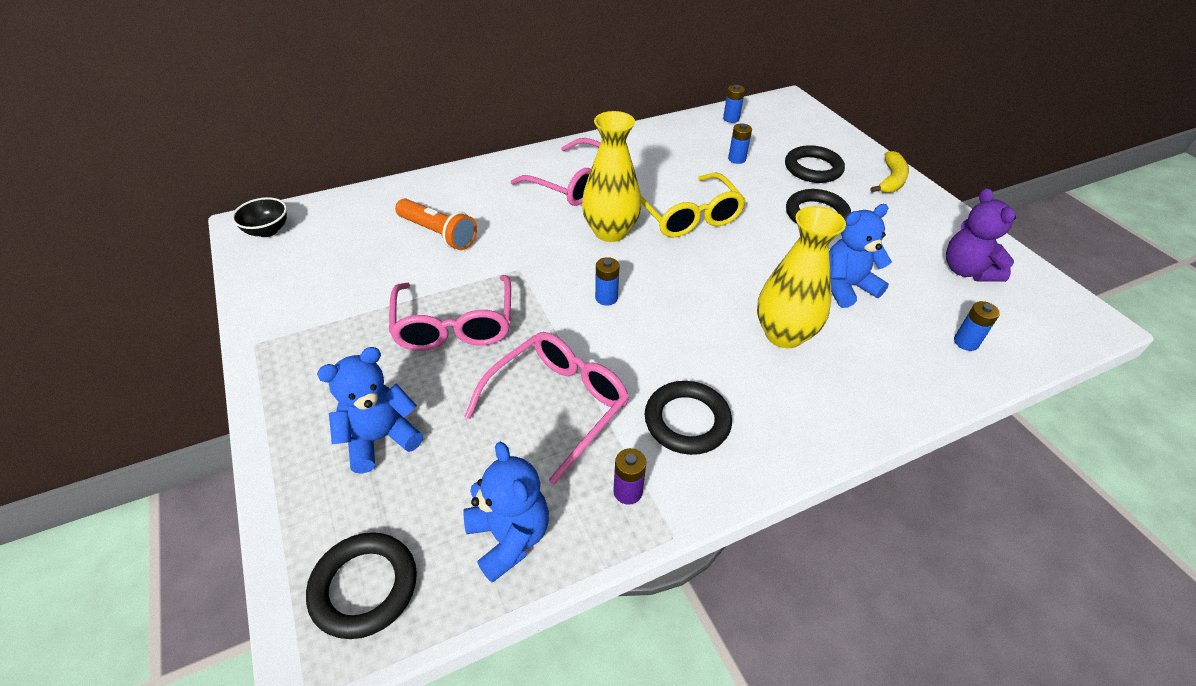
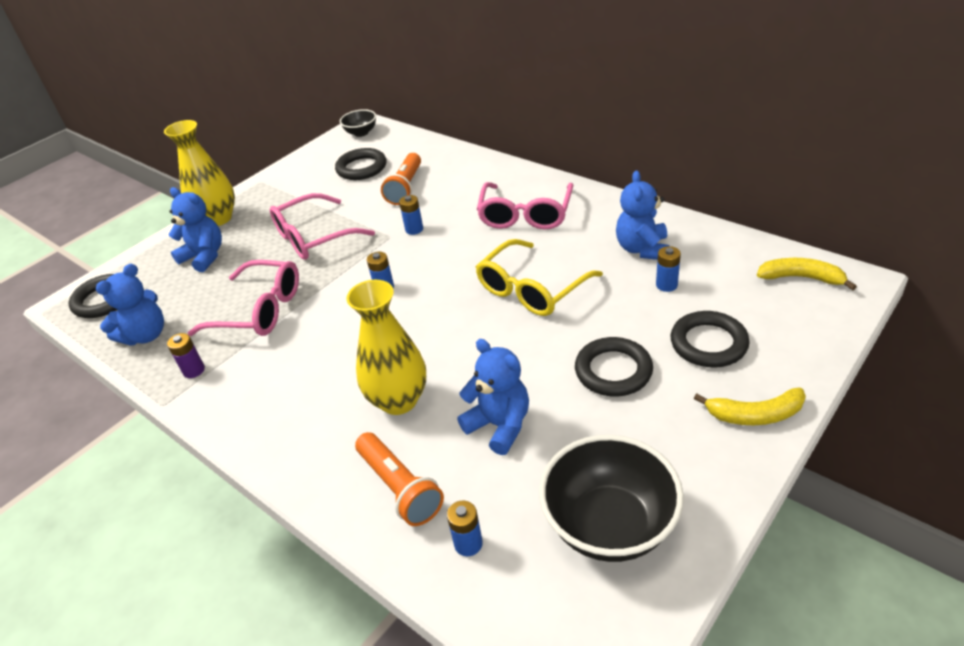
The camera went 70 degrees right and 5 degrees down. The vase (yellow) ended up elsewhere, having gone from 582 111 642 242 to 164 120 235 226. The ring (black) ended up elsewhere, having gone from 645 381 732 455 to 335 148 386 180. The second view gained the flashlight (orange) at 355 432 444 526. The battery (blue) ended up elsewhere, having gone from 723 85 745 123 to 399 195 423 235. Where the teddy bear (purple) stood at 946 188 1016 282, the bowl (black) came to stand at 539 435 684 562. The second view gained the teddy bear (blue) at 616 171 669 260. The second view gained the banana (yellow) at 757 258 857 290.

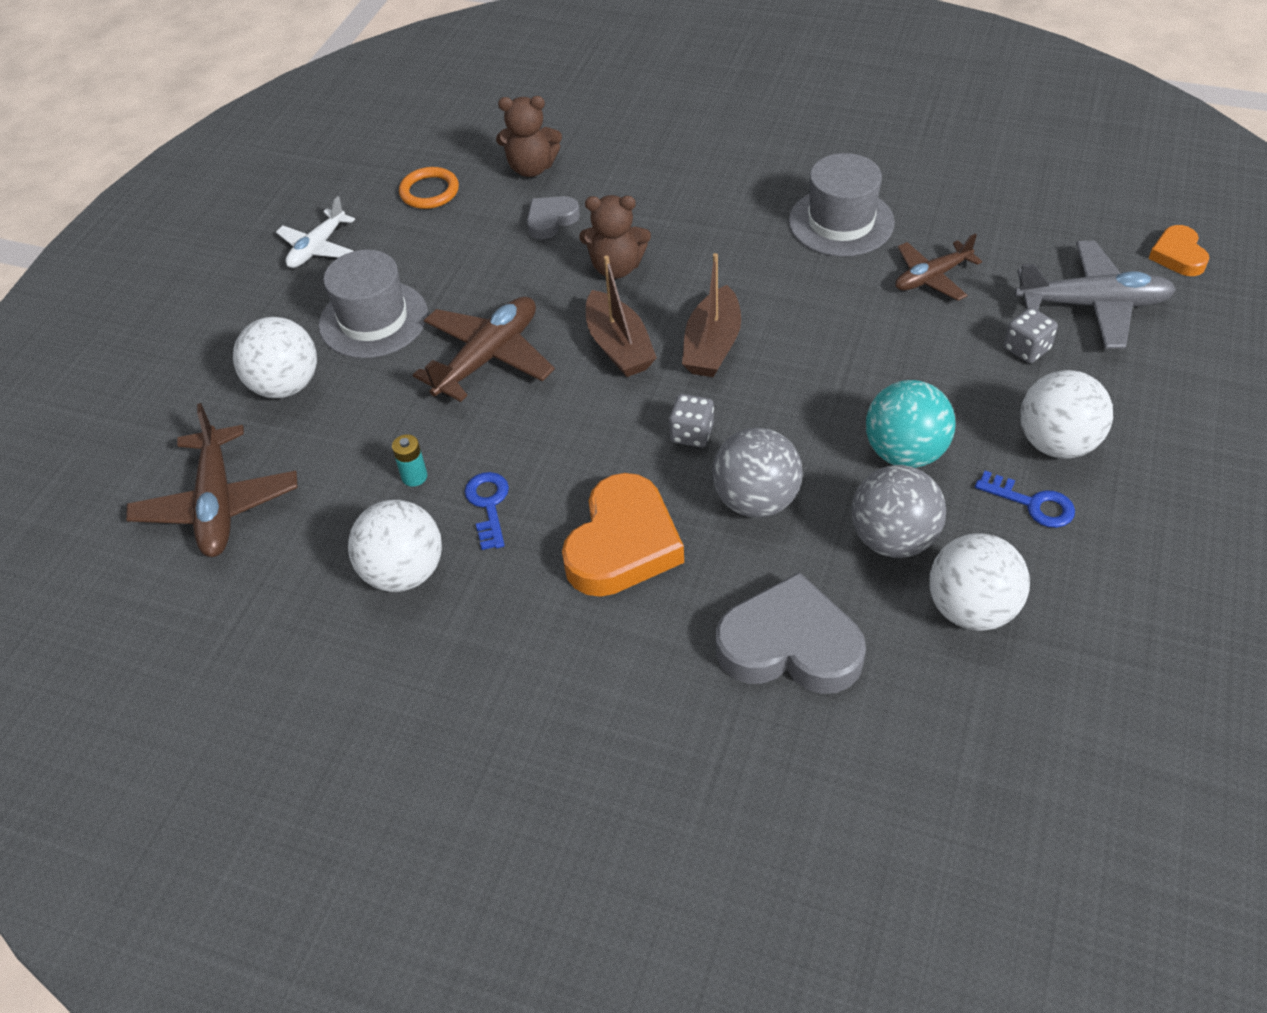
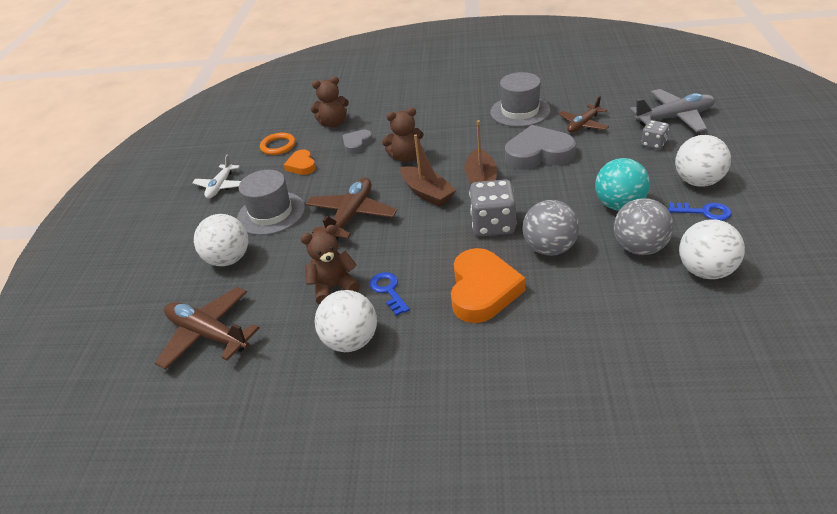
The camera went 15 degrees left and 10 degrees down. The plane (brown) at 126 403 298 557 ended up facing another way, 150 degrees clockwise from before. The heart (orange) ended up elsewhere, having gone from 1149 225 1209 276 to 284 149 316 175. Where the battery (turquoise) stood at 392 434 428 487, the teddy bear (brown) came to stand at 300 225 360 305. The size of the dice (grey) at 669 394 714 448 changed by a factor of 1.78. The heart (grey) ended up elsewhere, having gone from 716 572 866 694 to 505 125 576 170.

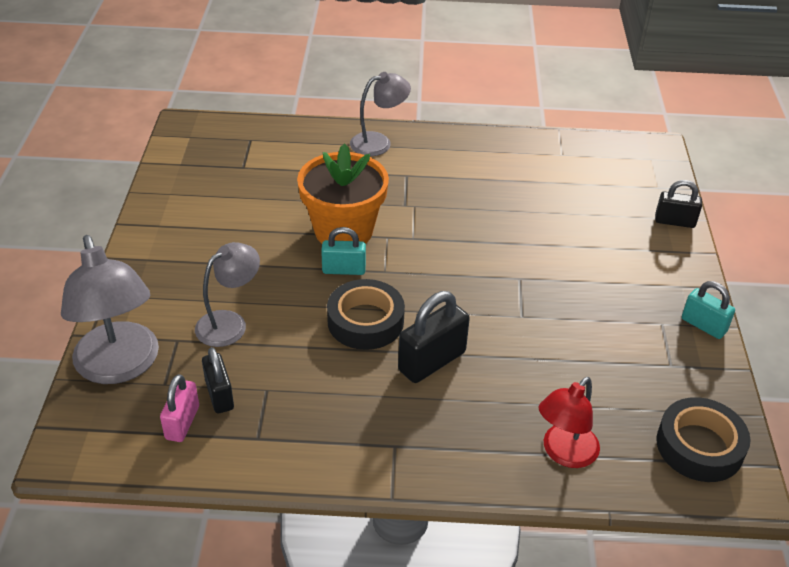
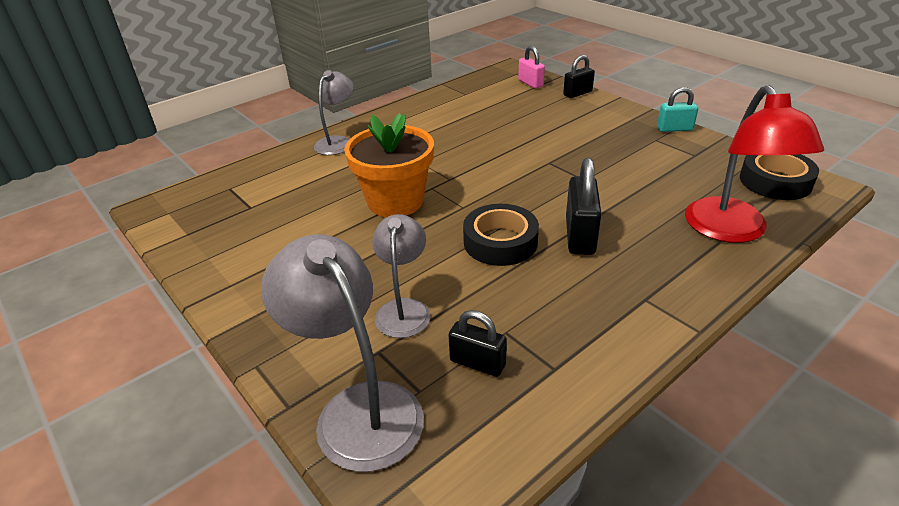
The camera went 40 degrees left and 5 degrees down. The lamp (grey) at 61 235 159 384 ended up facing another way, 150 degrees counterclockwise from before. The padlock (pink) ended up elsewhere, having gone from 160 374 199 442 to 518 46 545 89. The size of the lamp (red) at 539 377 600 468 changed by a factor of 1.61. The second view lost the padlock (turquoise) at 321 227 366 275.

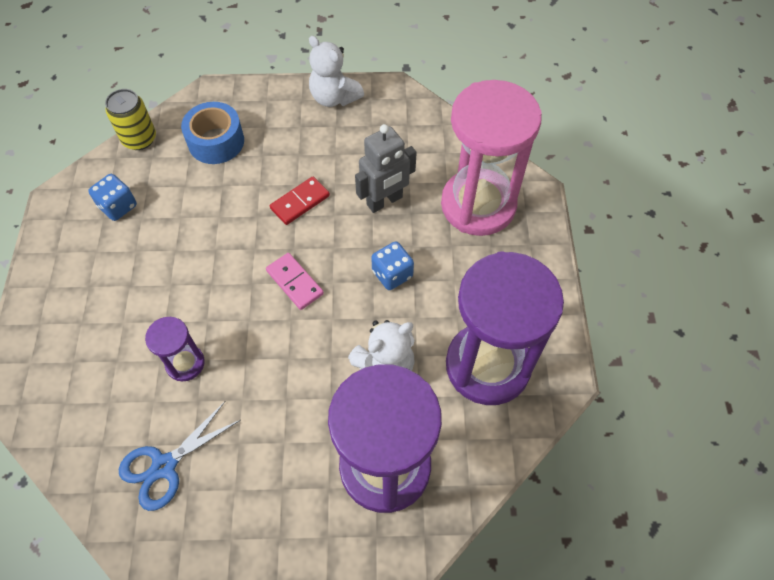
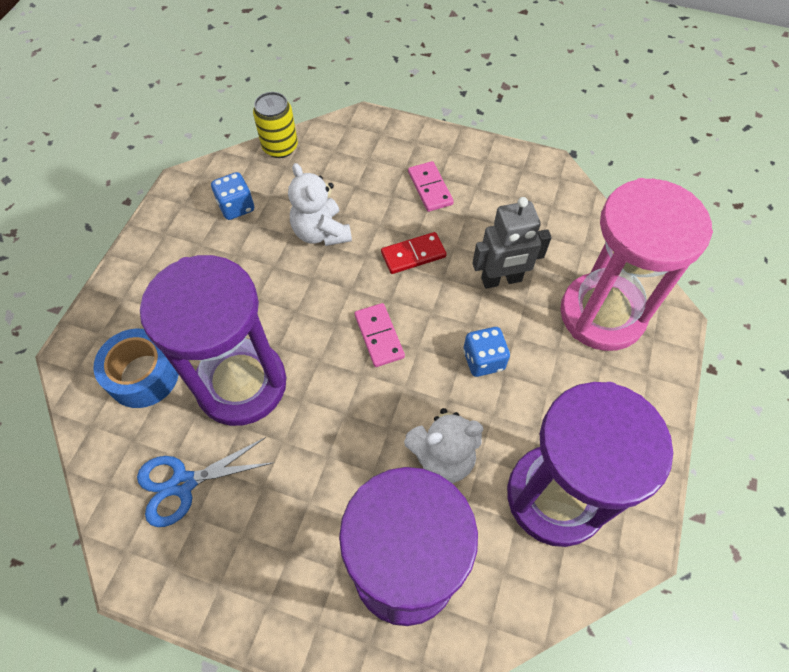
The camera went 20 degrees right and 0 degrees up. The tape (blue) ended up elsewhere, having gone from 181 102 244 164 to 93 329 179 408. The size of the hourglass (purple) at 145 317 205 381 changed by a factor of 2.19. The teddy bear (white) ended up elsewhere, having gone from 309 36 364 107 to 288 163 352 246. The second view gained the domino (pink) at 408 161 454 212.

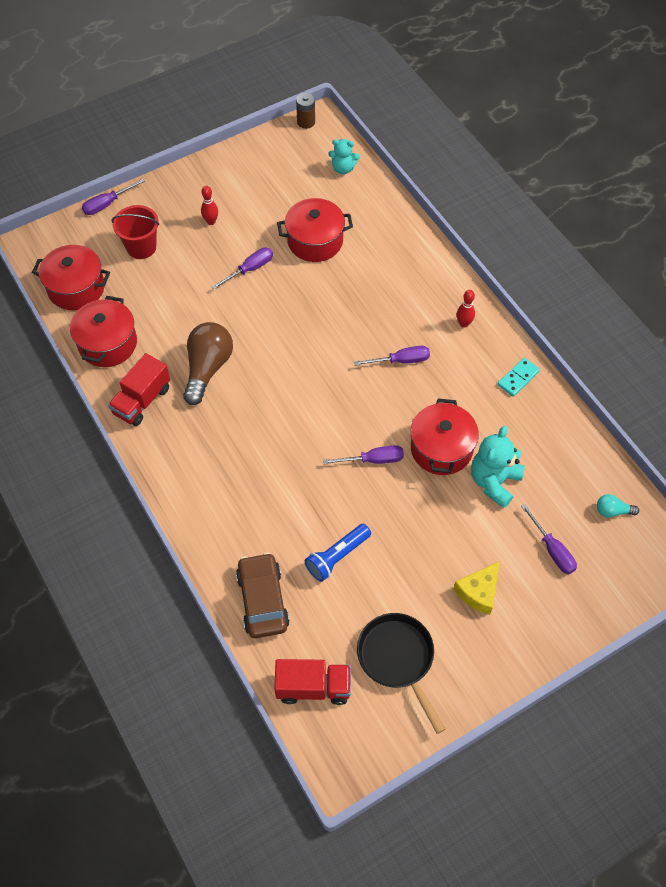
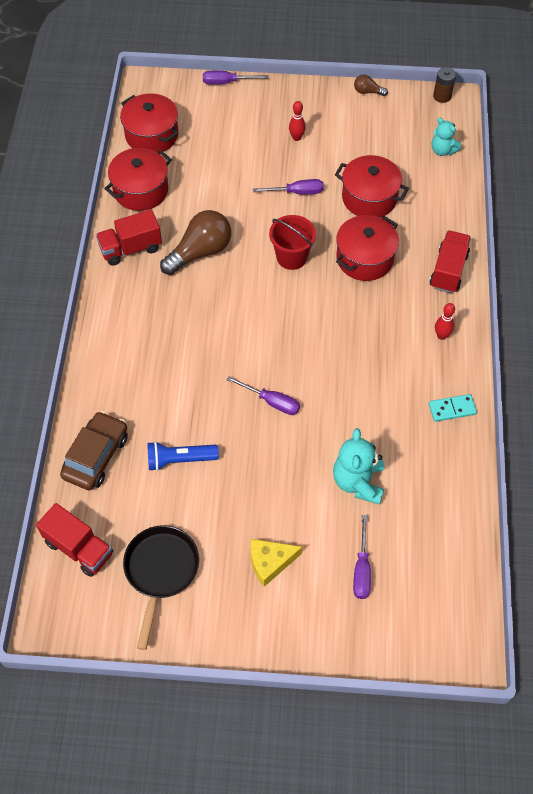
The camera went 35 degrees right and 0 degrees up. The bucket (red) ended up elsewhere, having gone from 112 205 159 259 to 269 215 316 270. The teddy bear (turquoise) at 471 426 525 508 ended up facing another way, 60 degrees counterclockwise from before. The pot (red) ended up elsewhere, having gone from 411 398 479 475 to 336 215 399 281. The second view gained the light bulb (brown) at 354 75 388 96. The second view gained the truck (red) at 430 230 471 293. The second view lost the screwdriver (purple) at 354 346 430 366. The second view lost the light bulb (turquoise) at 597 494 639 518.

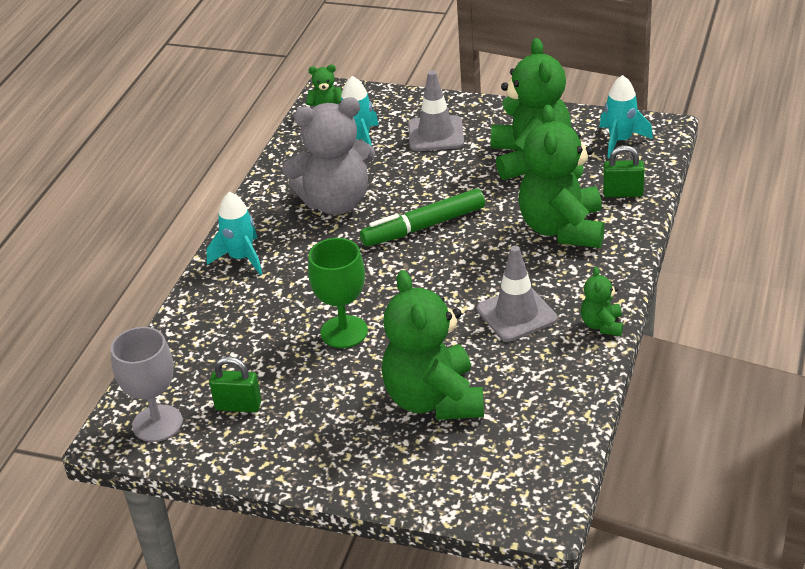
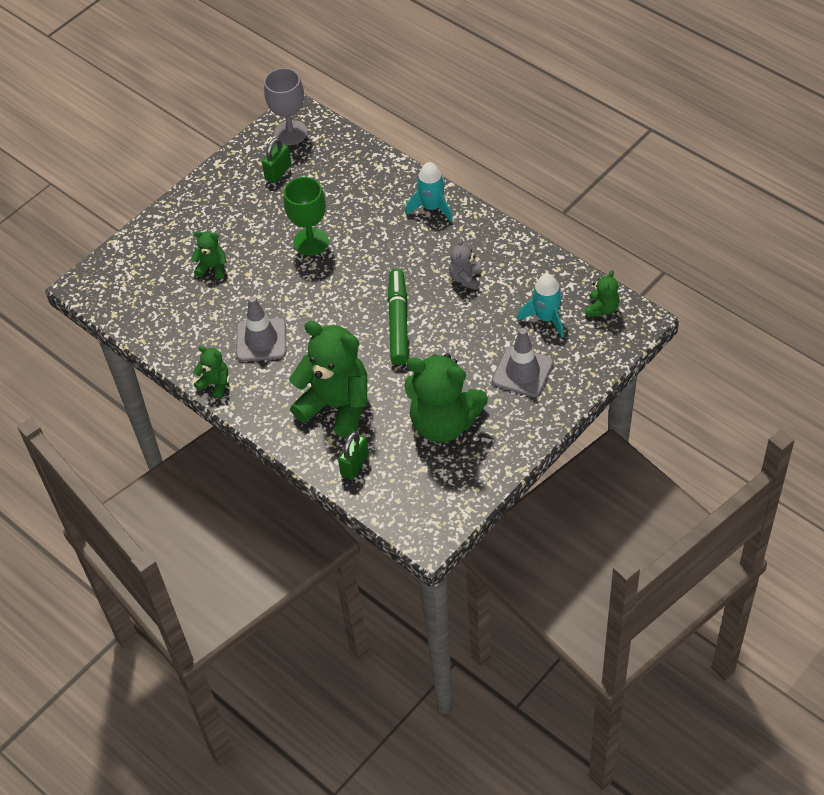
The camera went 115 degrees right and 15 degrees up. The size of the teddy bear (green) at 382 270 484 420 changed by a factor of 0.46. The size of the teddy bear (grey) at 282 97 375 215 changed by a factor of 0.46. The second view lost the rocket (turquoise) at 599 75 653 159.

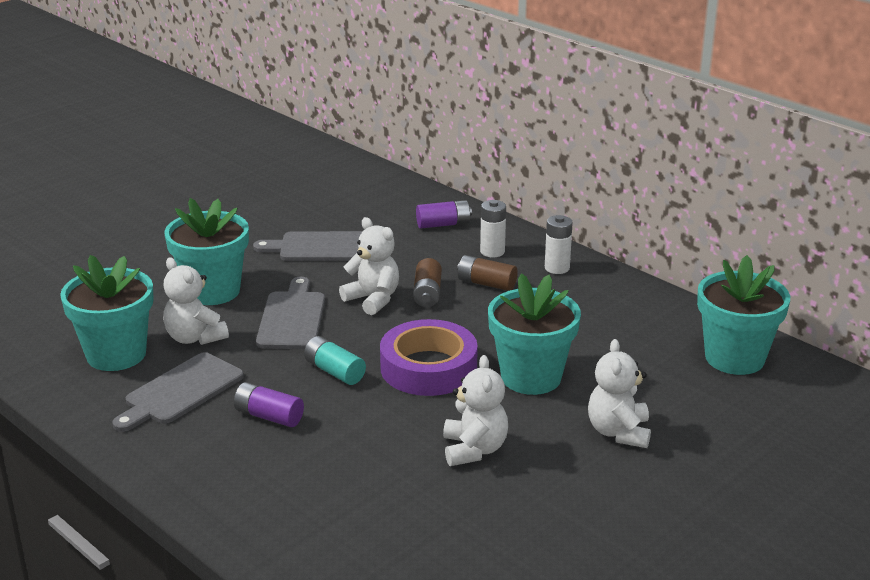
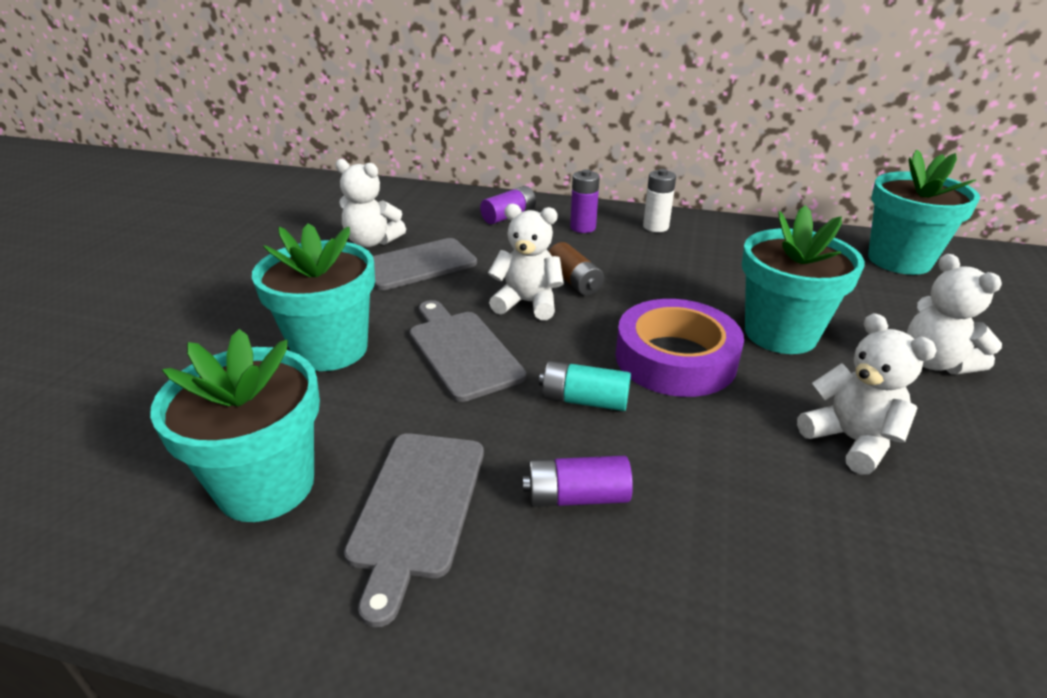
The camera went 30 degrees left and 5 degrees up. The teddy bear (white) ended up elsewhere, having gone from 163 257 229 345 to 335 159 406 247. What was the battery (white) at 480 200 506 258 turned into the battery (purple) at 570 169 600 233. The second view lost the battery (brown) at 457 255 518 291.

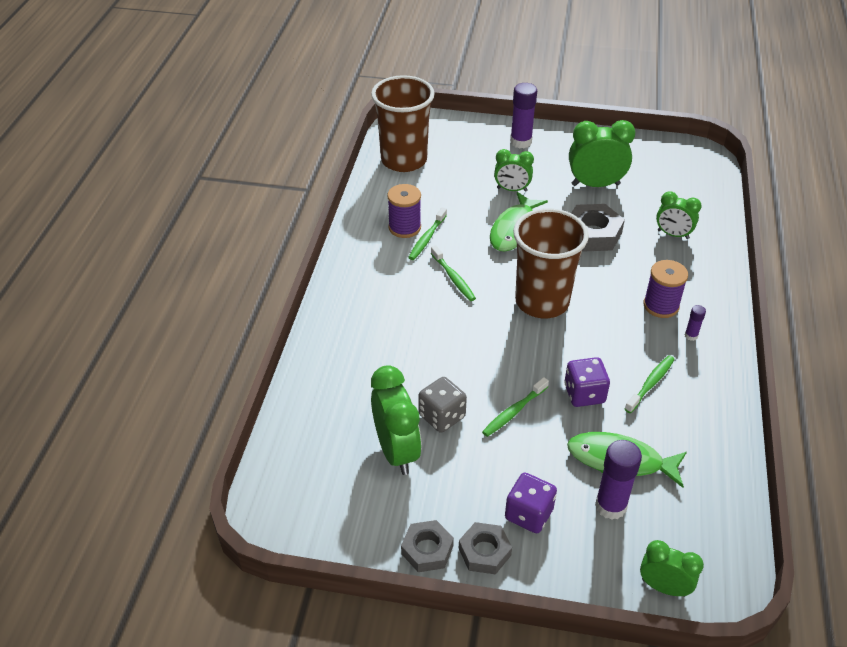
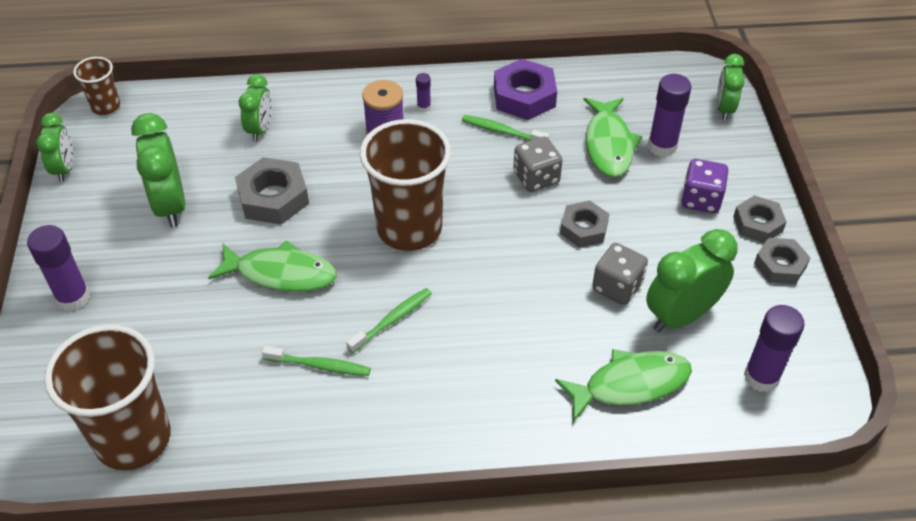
The camera went 105 degrees left and 5 degrees up. The clock (green) ended up elsewhere, having gone from 494 149 534 192 to 36 113 73 182. The second view gained the cup (brown) at 73 57 120 115. The second view gained the nut (purple) at 494 59 557 120. What was the dice (purple) at 564 357 610 407 turned into the dice (grey) at 514 136 563 192. The second view gained the fish (green) at 555 349 692 422. Where the toothbrush (green) stood at 482 377 549 437, the nut (grey) came to stand at 560 201 609 248. The second view gained the glue stick (purple) at 744 305 805 392. The second view lost the spool (purple) at 387 184 421 238.

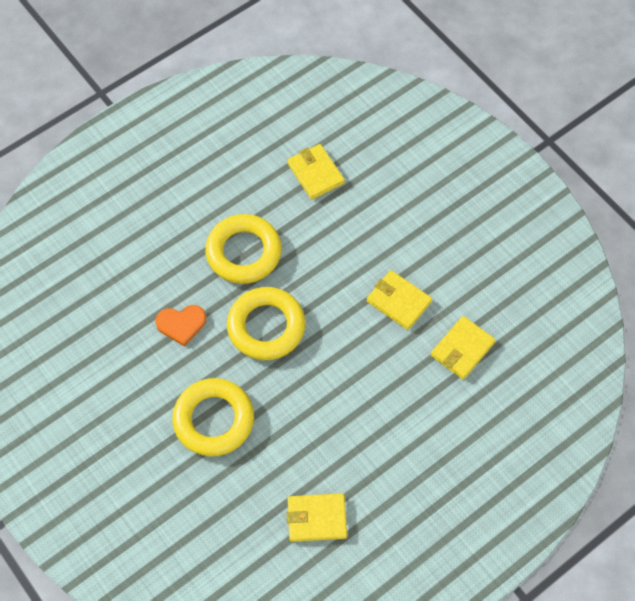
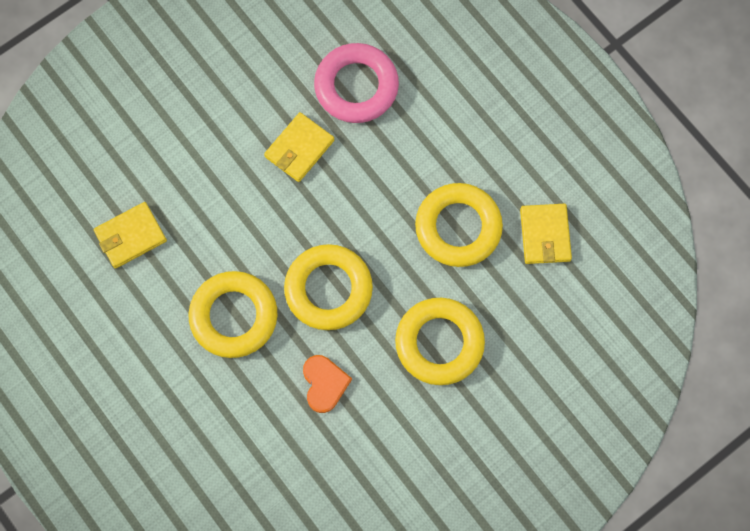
The camera went 90 degrees left and 10 degrees up. Where the wallet (yellow) stood at 431 316 496 380, the ring (pink) came to stand at 314 43 399 123. The second view gained the ring (yellow) at 415 183 503 267.

